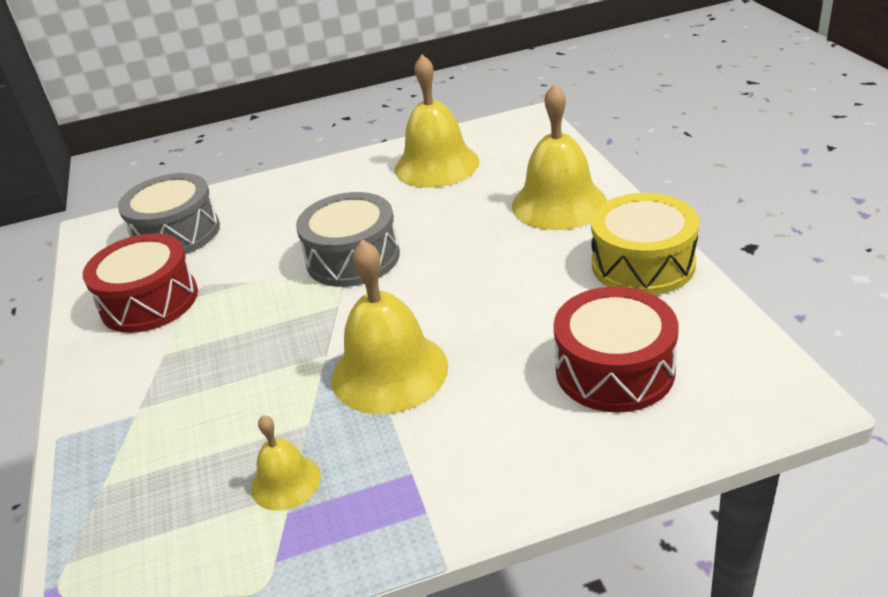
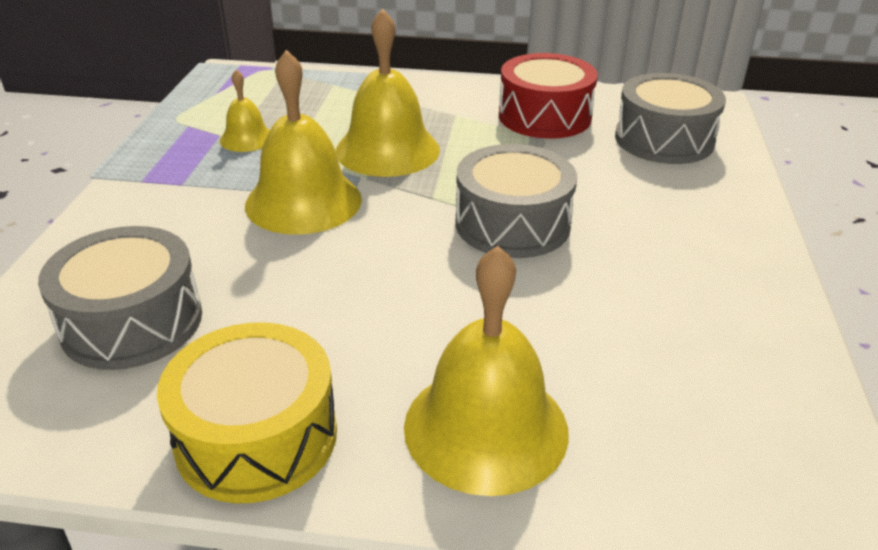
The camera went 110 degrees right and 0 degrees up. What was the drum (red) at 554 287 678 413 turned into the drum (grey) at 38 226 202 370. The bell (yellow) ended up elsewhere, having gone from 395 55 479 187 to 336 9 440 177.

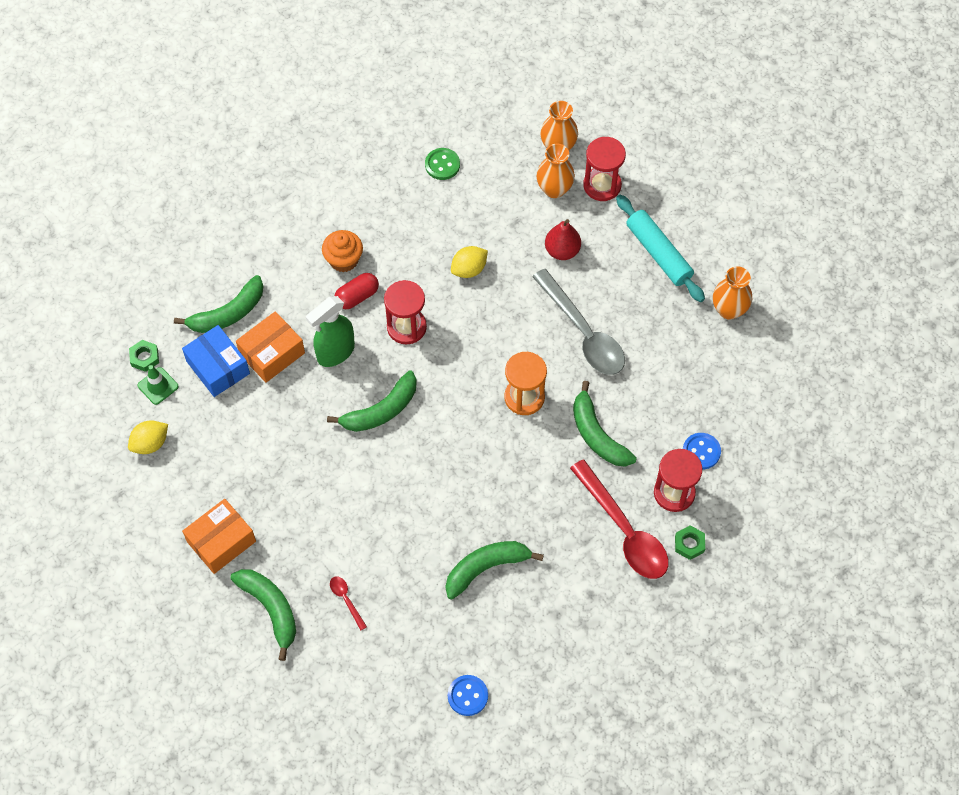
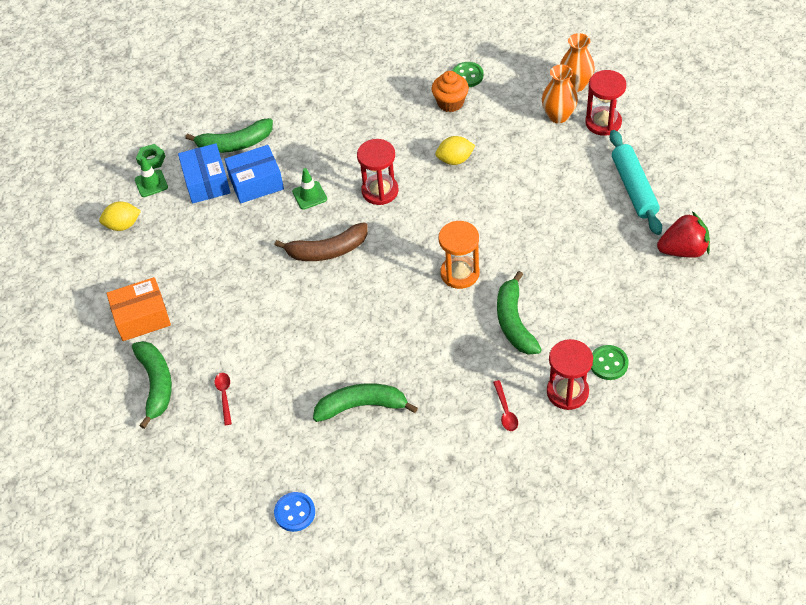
The camera went 25 degrees right and 10 degrees down. What was the box (orange) at 236 311 305 383 turned into the box (blue) at 224 145 284 204. What was the banana (green) at 327 371 417 432 turned into the banana (brown) at 274 222 368 261. Where the spray bottle (green) stood at 306 296 355 367, the traffic cone (green) came to stand at 292 168 327 210. The cupcake (orange) ended up elsewhere, having gone from 322 230 363 272 to 432 71 469 112. The size of the spoon (red) at 570 459 668 579 changed by a factor of 0.41. What was the button (blue) at 683 433 721 469 turned into the button (green) at 591 345 629 380. Where the vase (orange) stood at 713 266 752 320, the strawberry (red) came to stand at 657 211 710 258. The second view lost the capsule (red) at 335 273 379 309. The second view lost the spoon (grey) at 532 269 625 375. The second view lost the pear (red) at 545 219 581 260. The second view lost the nut (green) at 675 525 705 560.

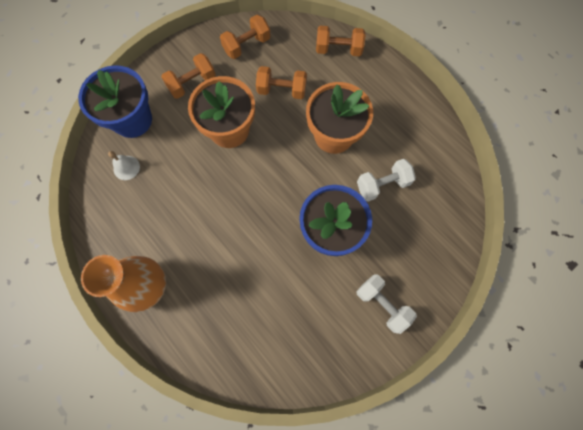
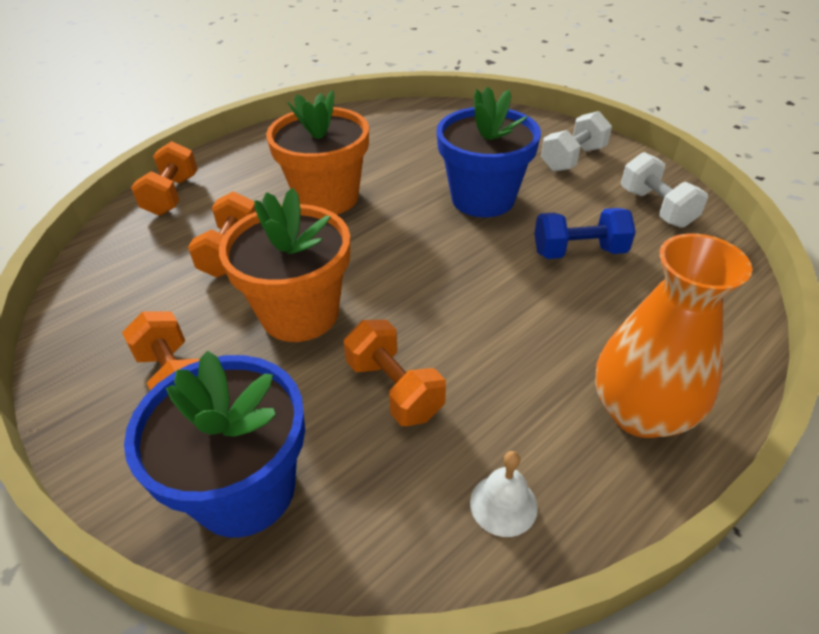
The camera went 90 degrees left and 30 degrees down. The dumbbell (orange) ended up elsewhere, having gone from 220 15 270 59 to 343 320 446 426. The bell (white) ended up elsewhere, having gone from 108 151 140 180 to 470 451 538 537. The second view gained the dumbbell (blue) at 534 208 636 259. The dumbbell (white) ended up elsewhere, having gone from 357 159 416 202 to 621 152 708 228.

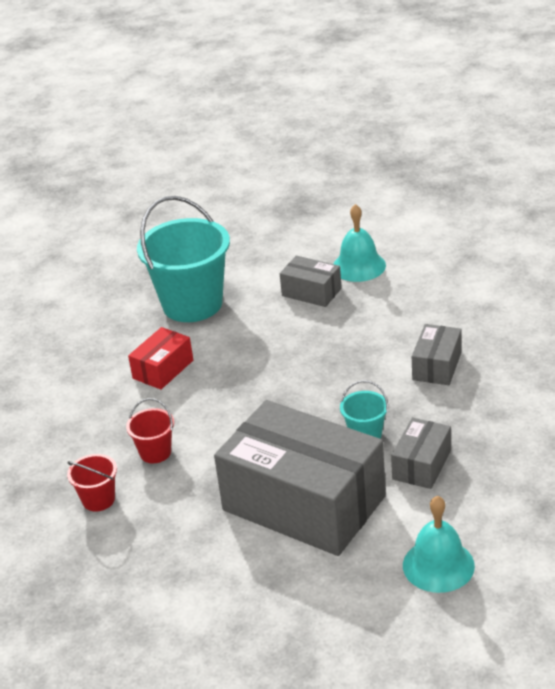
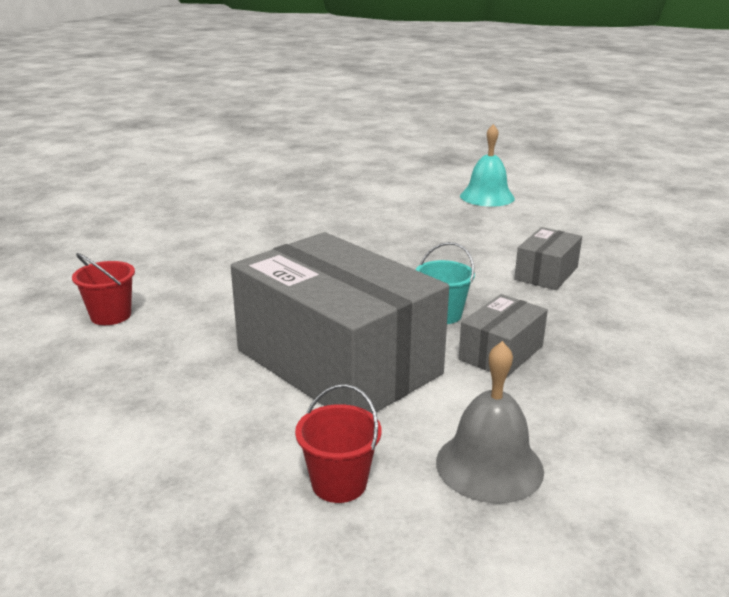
The camera went 10 degrees right and 10 degrees down. The bucket (red) ended up elsewhere, having gone from 126 398 174 463 to 295 384 382 503. What was the bell (turquoise) at 403 496 475 593 turned into the bell (grey) at 436 341 544 504. The second view lost the box (red) at 128 327 193 390. The second view lost the bucket (turquoise) at 137 196 230 322. The second view lost the box (grey) at 280 255 342 307.

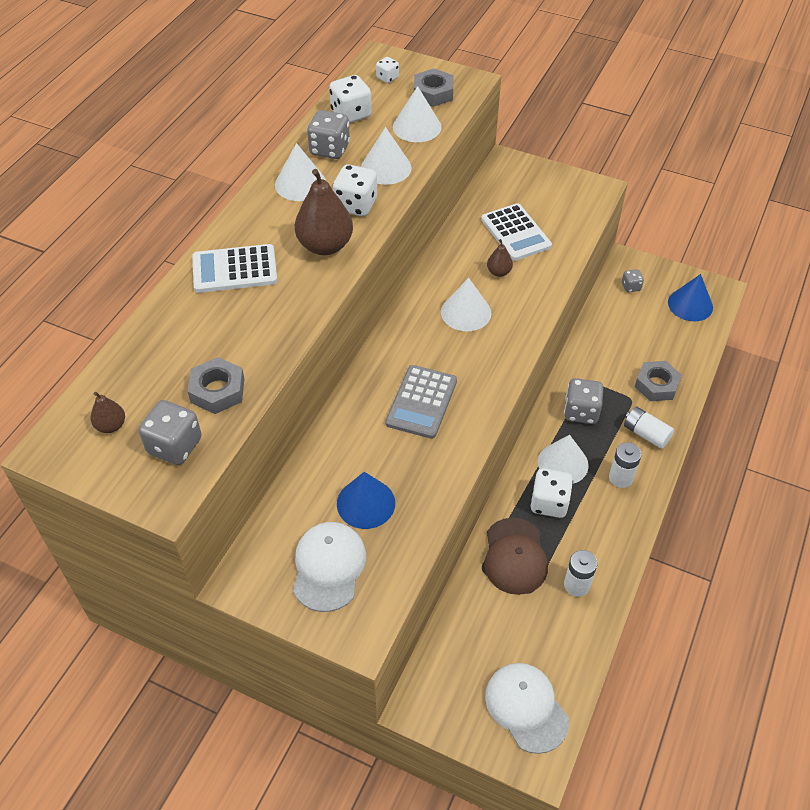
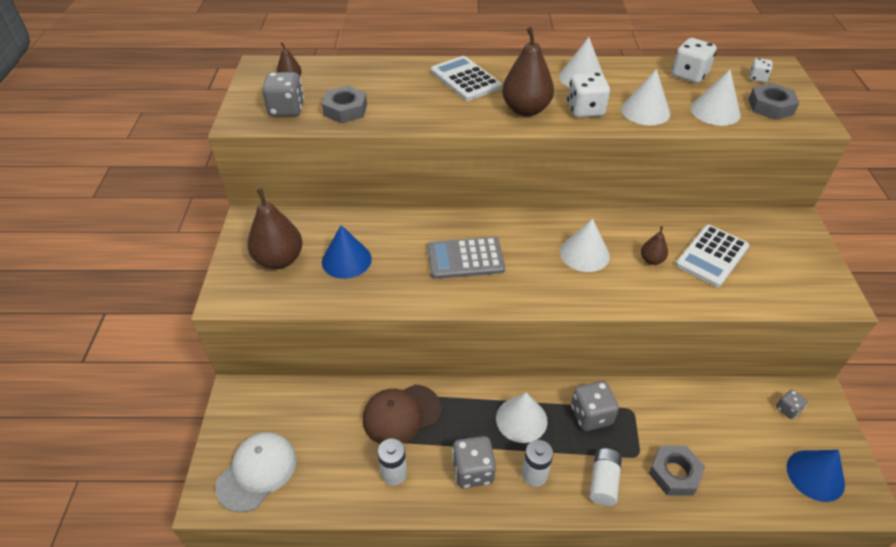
The camera went 65 degrees right and 5 degrees down. Where the cap (white) stood at 293 522 366 612, the pear (brown) came to stand at 247 189 303 269. The dice (grey) ended up elsewhere, having gone from 307 110 350 159 to 452 436 496 488. The second view lost the dice (white) at 531 468 573 518.

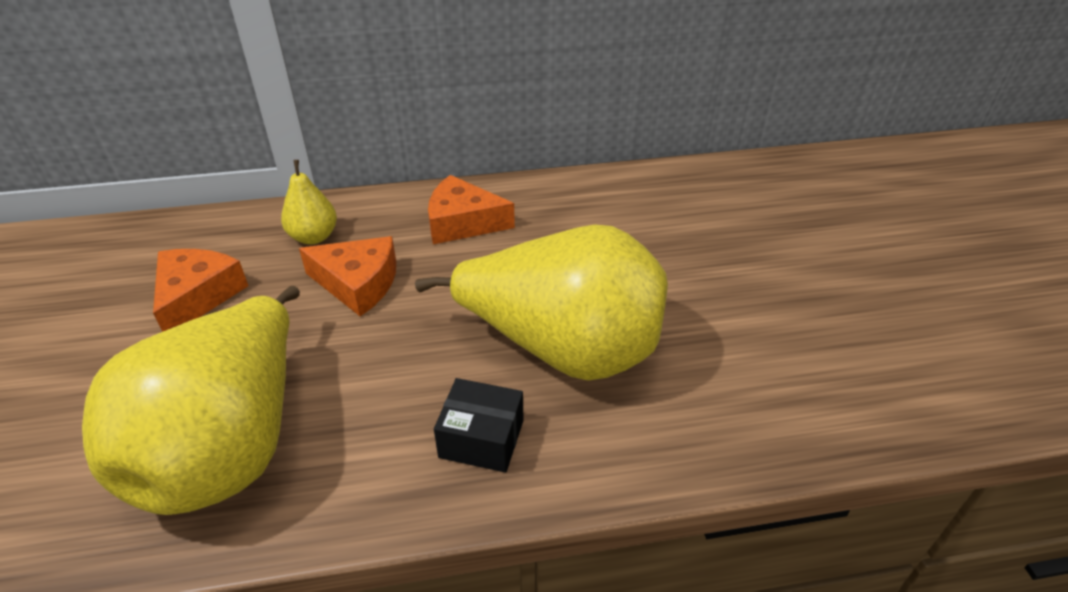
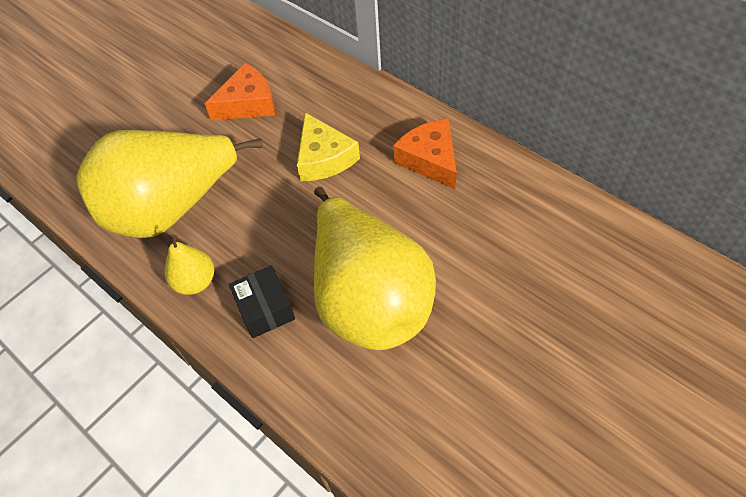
The camera went 55 degrees right and 15 degrees up. The pear (yellow) ended up elsewhere, having gone from 281 160 337 244 to 165 235 214 295. What was the cheese (orange) at 299 236 396 316 turned into the cheese (yellow) at 297 112 360 181.

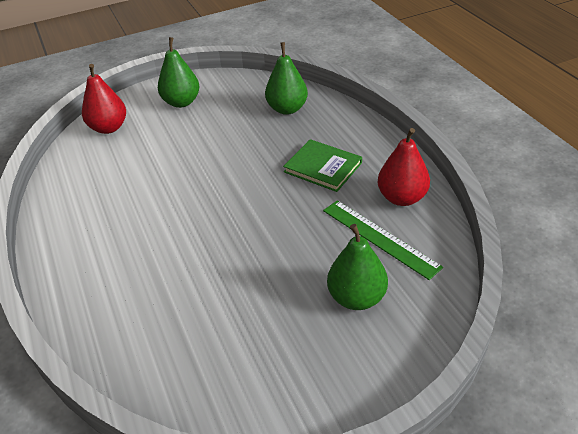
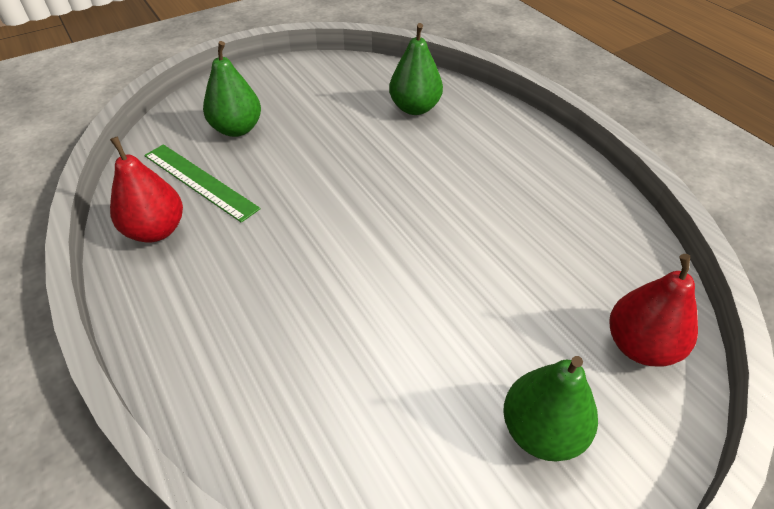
The camera went 170 degrees right and 5 degrees up. The pear (green) ended up elsewhere, having gone from 265 42 308 115 to 389 23 443 115. The second view lost the book (green) at 283 139 362 192.

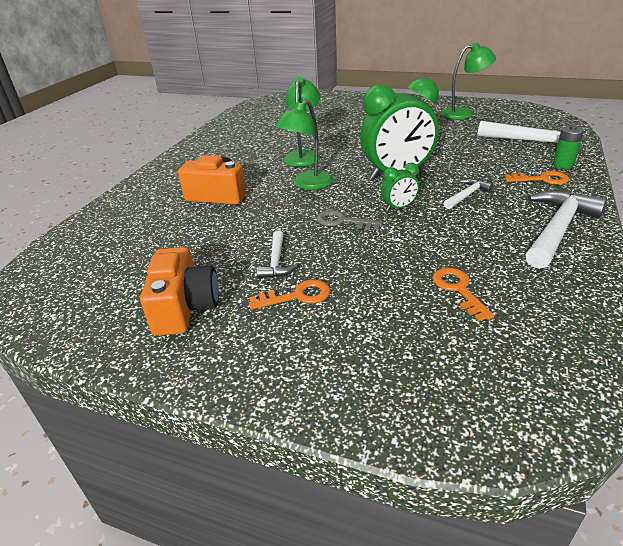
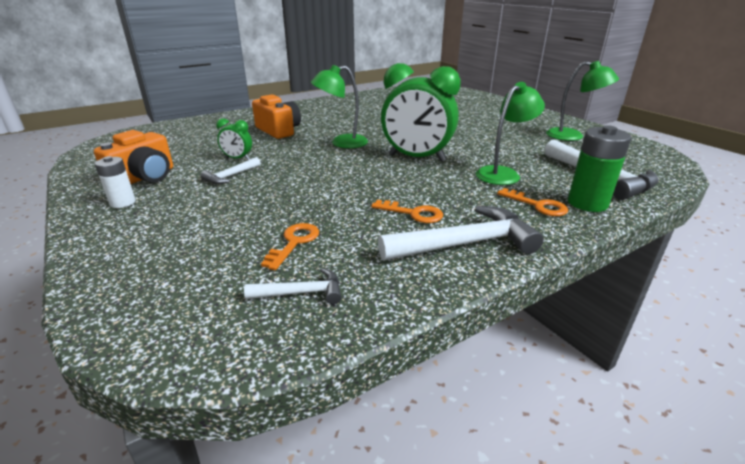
The camera went 35 degrees right and 5 degrees down. The second view gained the battery (white) at 95 156 136 208. The clock (green) ended up elsewhere, having gone from 381 163 419 211 to 216 118 252 160. The hammer (white) ended up elsewhere, having gone from 444 179 493 209 to 244 268 342 304. The key (orange) ended up elsewhere, having gone from 249 279 330 310 to 371 200 443 223. The lamp (green) ended up elsewhere, having gone from 284 77 320 167 to 476 82 545 185. The size of the battery (green) at 553 125 584 169 changed by a factor of 1.61. The second view lost the key (grey) at 316 210 383 230.

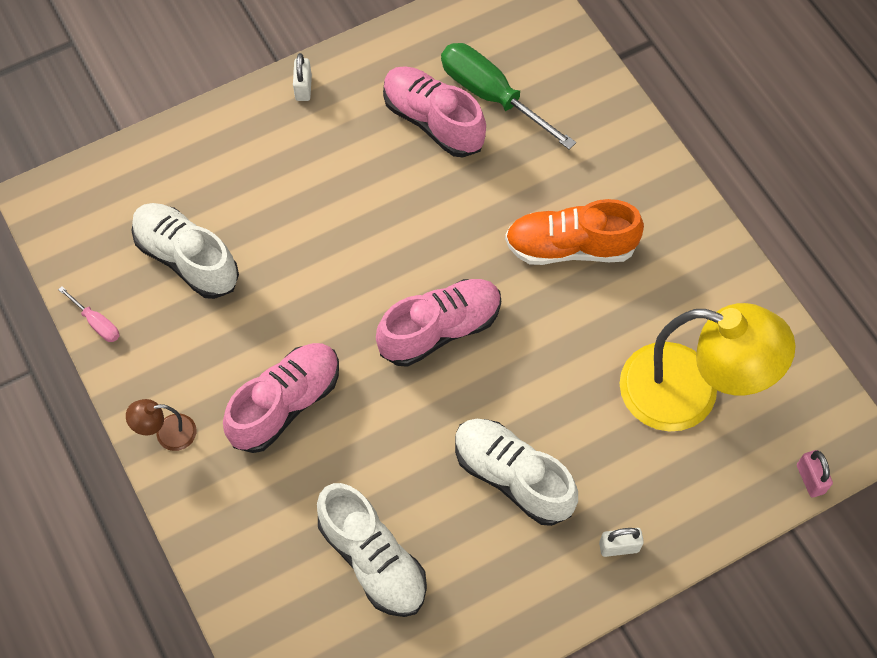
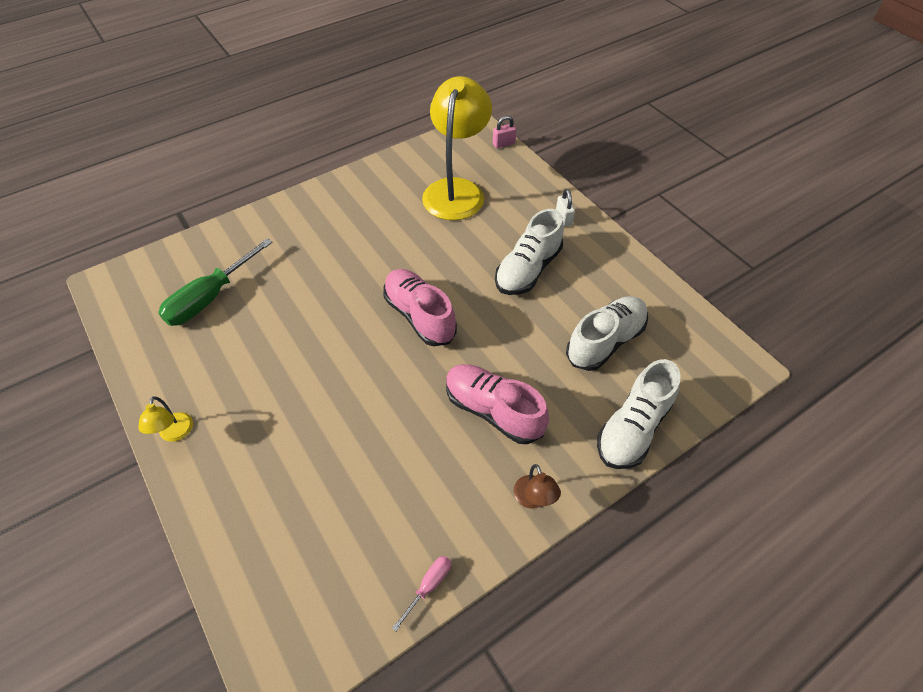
The camera went 95 degrees left and 10 degrees down. Where the padlock (white) stood at 293 53 312 101, the lamp (yellow) came to stand at 138 396 193 442. The shoe (white) ended up elsewhere, having gone from 131 203 239 299 to 597 359 681 469. The second view lost the shoe (pink) at 383 66 486 157. The second view lost the shoe (orange) at 505 199 644 265.

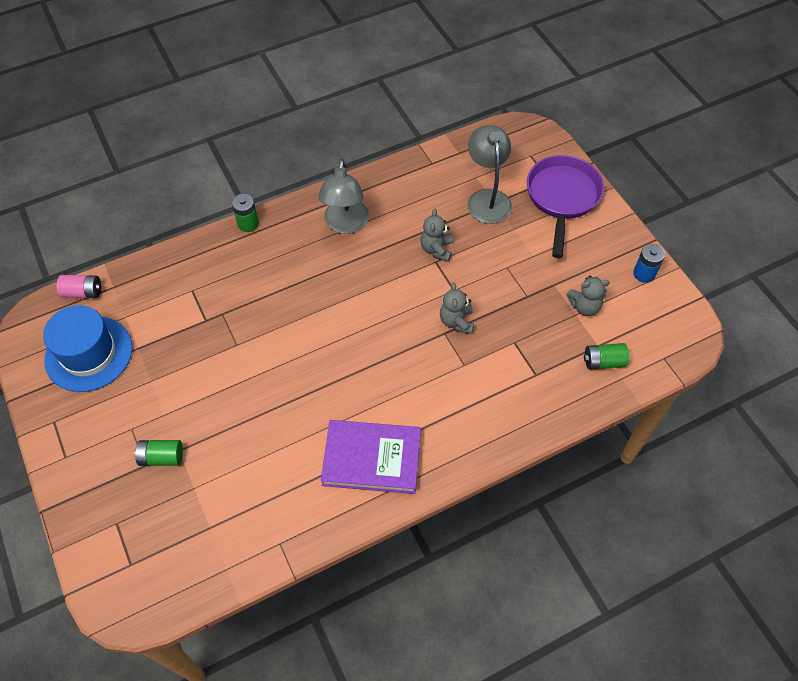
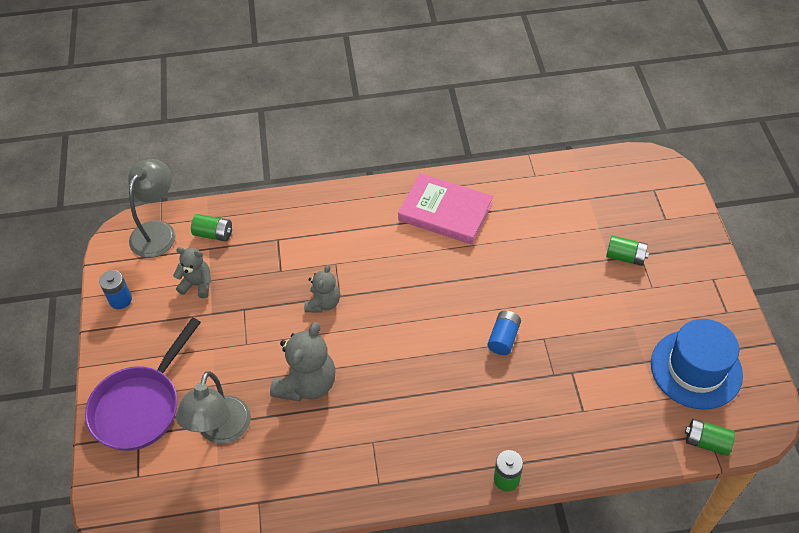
The camera went 160 degrees left and 5 degrees down. The lamp (grey) ended up elsewhere, having gone from 318 159 369 234 to 128 159 176 258. The size of the teddy bear (grey) at 420 209 453 262 changed by a factor of 1.66. What was the book (purple) at 321 420 421 494 turned into the book (pink) at 398 173 493 245. The second view gained the battery (blue) at 487 311 521 355. What was the battery (pink) at 57 275 101 298 turned into the battery (green) at 685 419 735 456.

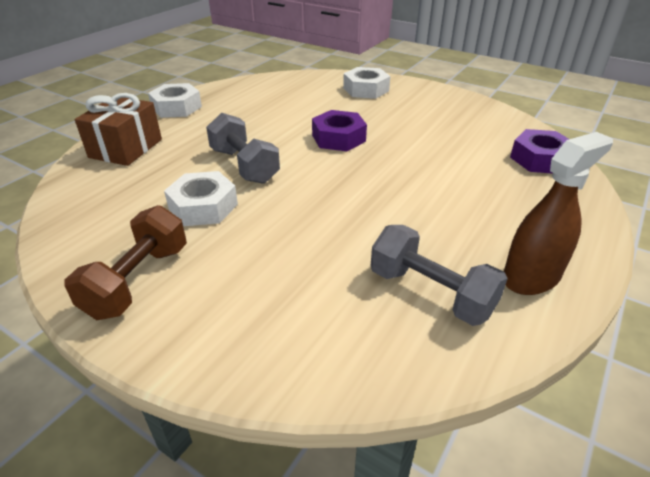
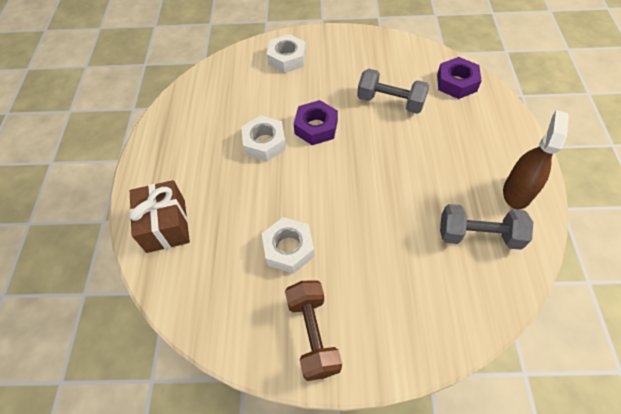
The camera went 30 degrees left and 20 degrees up. The nut (white) ended up elsewhere, having gone from 148 83 202 118 to 241 115 286 162. The dumbbell (grey) ended up elsewhere, having gone from 206 113 280 184 to 357 69 429 114.

